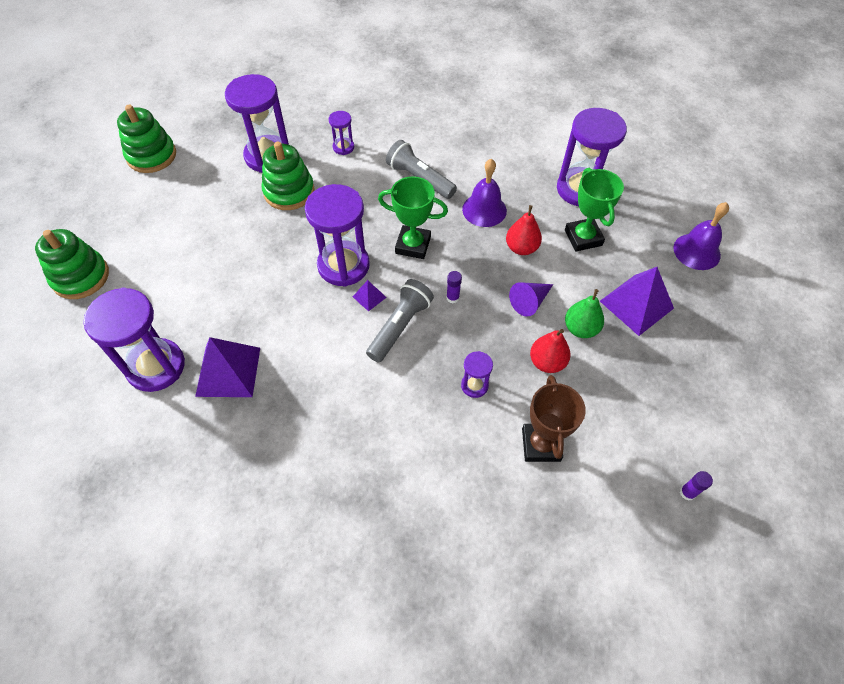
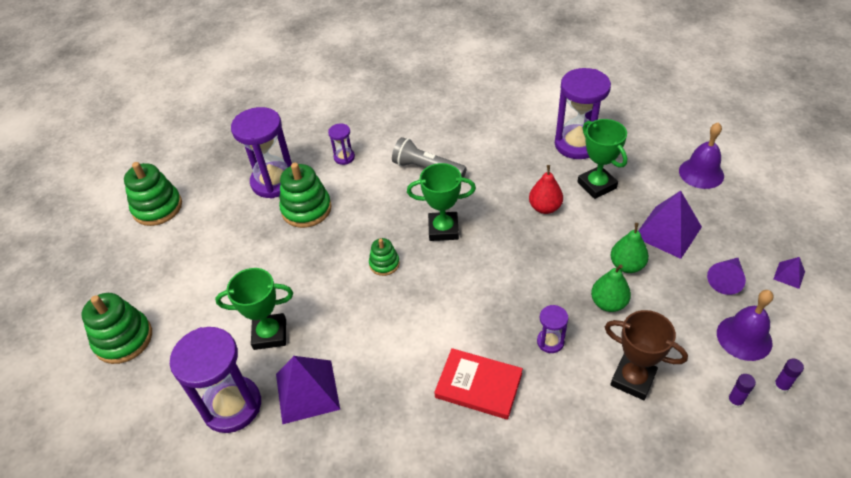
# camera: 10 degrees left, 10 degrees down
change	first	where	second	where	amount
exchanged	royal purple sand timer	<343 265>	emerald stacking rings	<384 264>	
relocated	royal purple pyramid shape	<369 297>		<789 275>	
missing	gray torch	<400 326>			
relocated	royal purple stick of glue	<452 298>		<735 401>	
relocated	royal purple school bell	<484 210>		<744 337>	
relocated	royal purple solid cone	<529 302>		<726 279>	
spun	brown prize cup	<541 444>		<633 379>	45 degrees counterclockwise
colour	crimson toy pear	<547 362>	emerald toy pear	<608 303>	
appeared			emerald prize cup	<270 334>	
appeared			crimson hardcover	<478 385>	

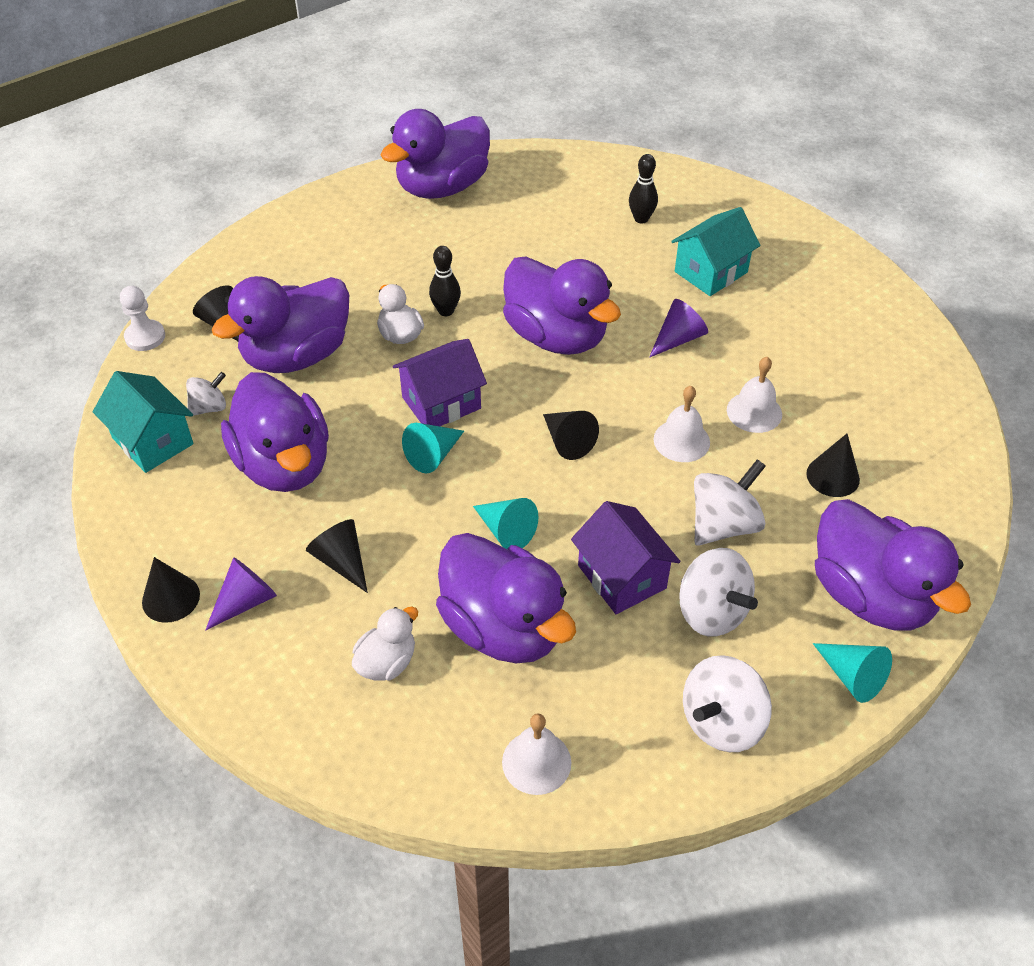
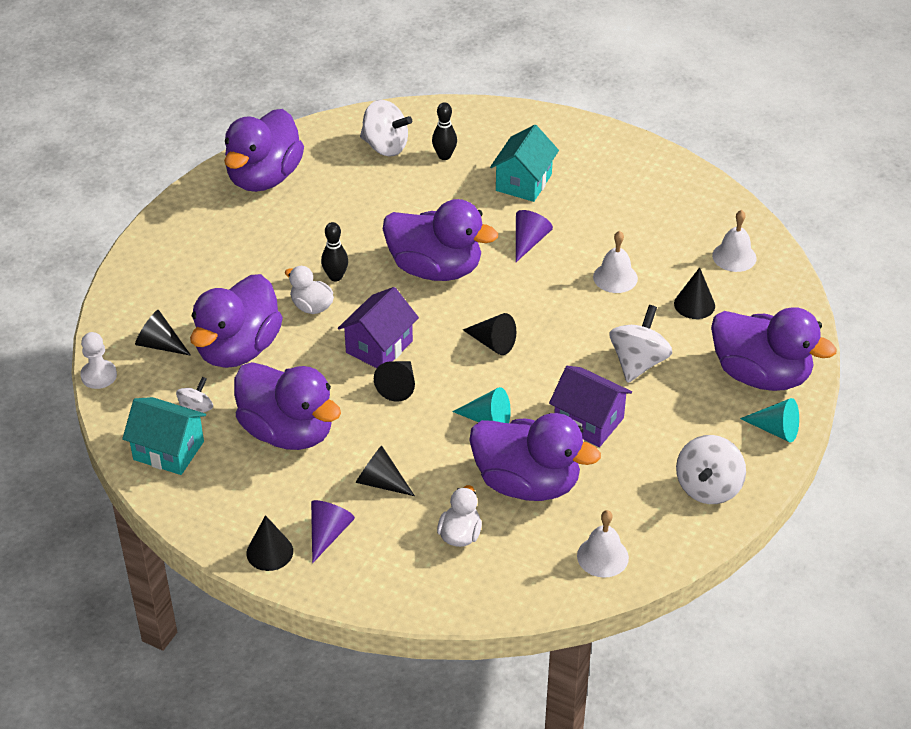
# camera: 25 degrees left, 5 degrees down
change	first	where	second	where	amount
colour	aqua solid cone	<433 455>	jet-black solid cone	<398 386>	
relocated	snow-white school bell	<681 440>		<734 256>	
relocated	snow-white spinning top	<711 612>		<385 147>	

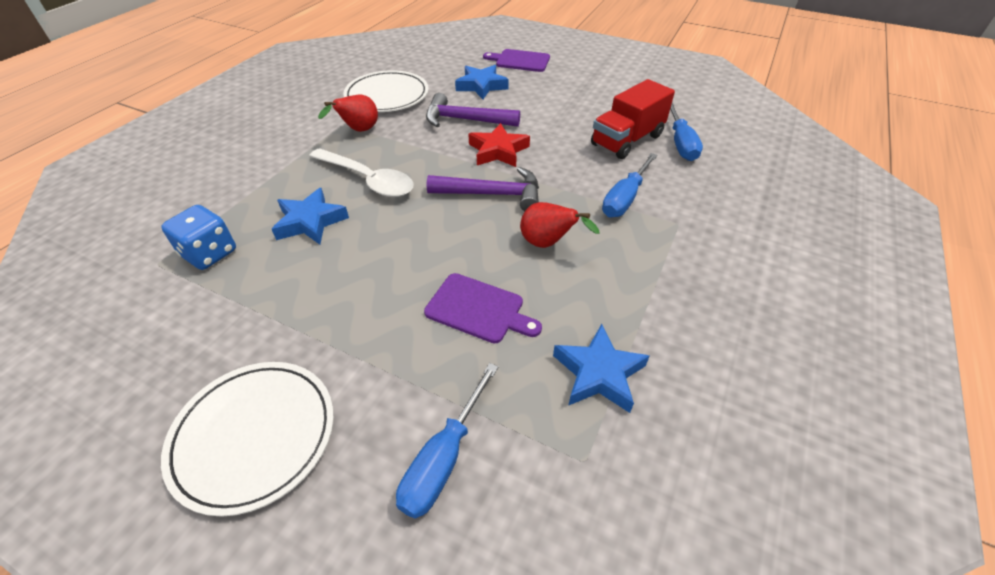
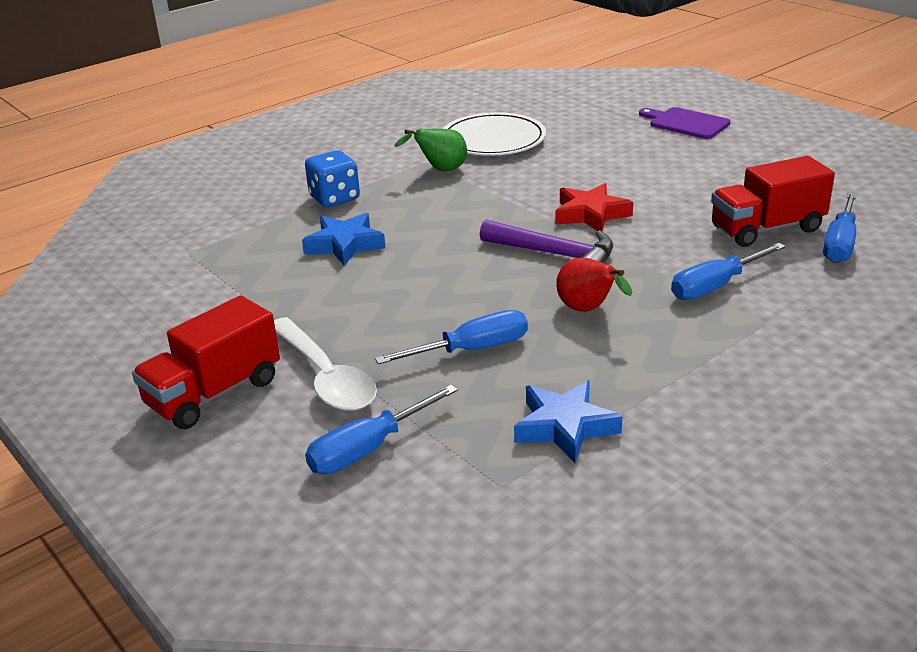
# camera: 25 degrees right, 15 degrees down
change	first	where	second	where	amount
relocated	blue die	<209 253>		<334 198>	
exchanged	snow-white dinner plate	<254 436>	crimson toy truck	<214 393>	
relocated	snow-white spoon	<368 180>		<325 376>	
colour	crimson toy pear	<358 131>	emerald toy pear	<440 170>	
exchanged	royal purple bread board	<478 309>	blue flat screwdriver	<473 349>	
missing	royal purple claw hammer	<465 120>			
missing	blue star	<481 86>			

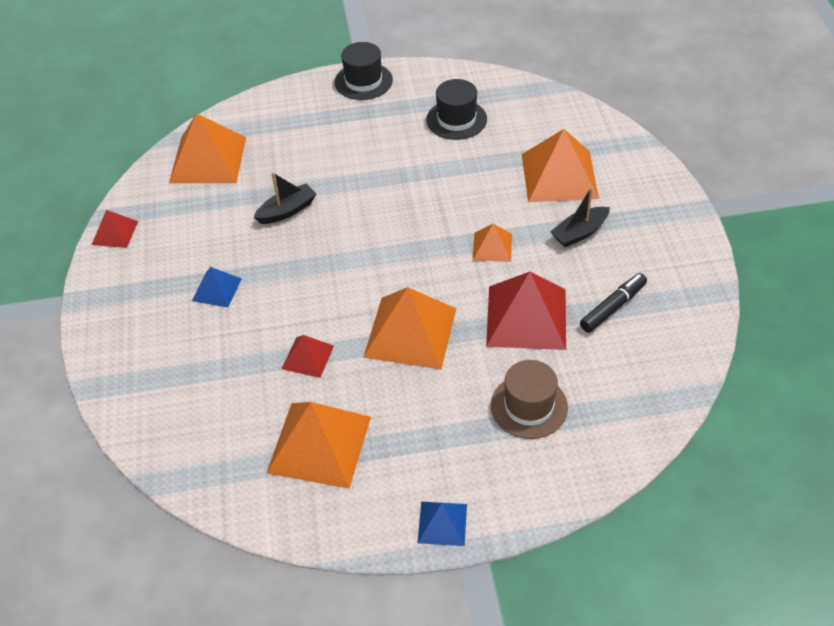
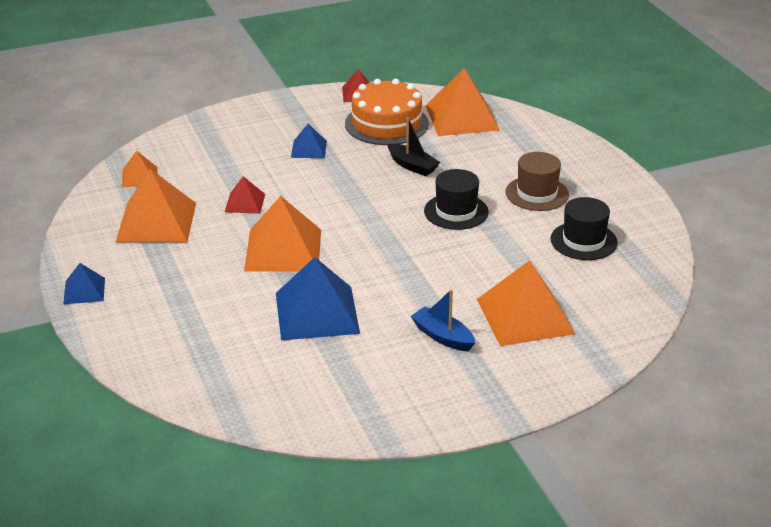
# camera: 75 degrees right, 15 degrees down
change	first	where	second	where	amount
relocated	jet-black top hat	<363 81>		<456 211>	
relocated	bright orange pyramid shape	<492 247>		<139 177>	
colour	crimson pyramid shape	<526 317>	blue pyramid shape	<317 313>	
relocated	brown top hat	<529 406>		<537 193>	
colour	jet-black sailboat	<579 233>	blue sailboat	<442 336>	
missing	jet-black marker	<613 307>			
appeared			bright orange cake	<386 123>	

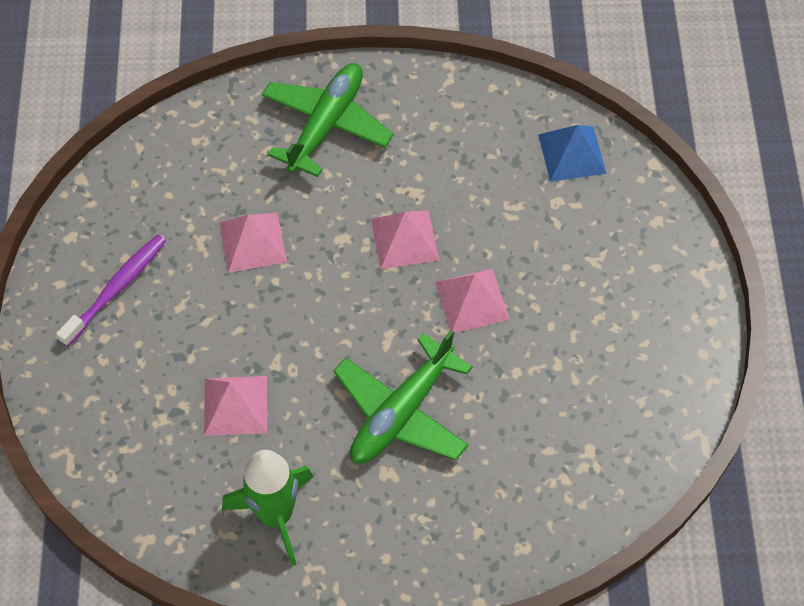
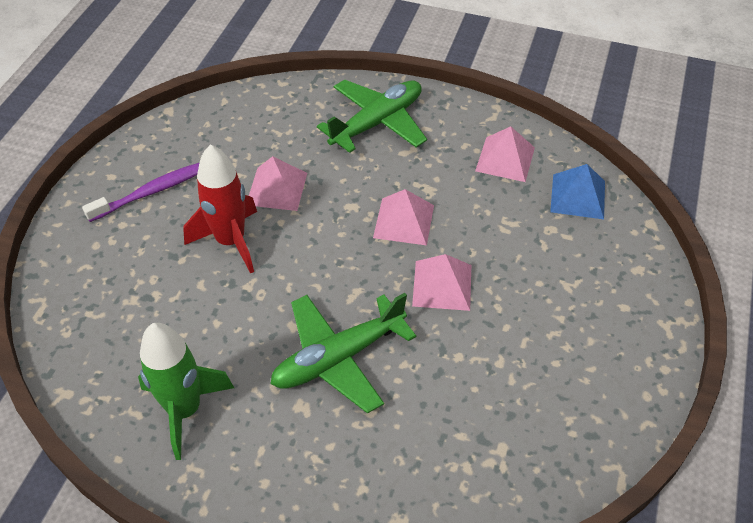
# camera: 20 degrees right, 10 degrees down
change	first	where	second	where	amount
relocated	pink pyramid shape	<235 405>		<505 159>	
appeared			crimson spaceship	<230 241>	

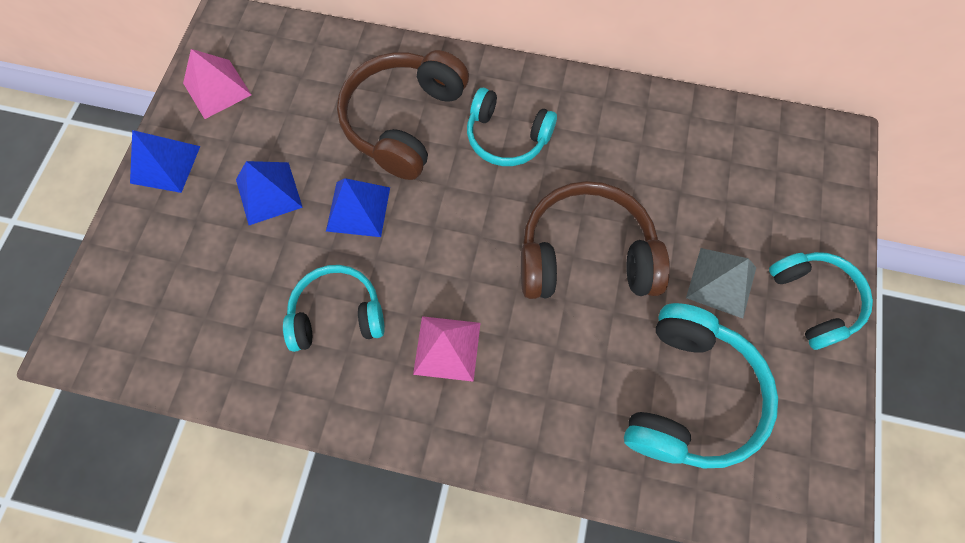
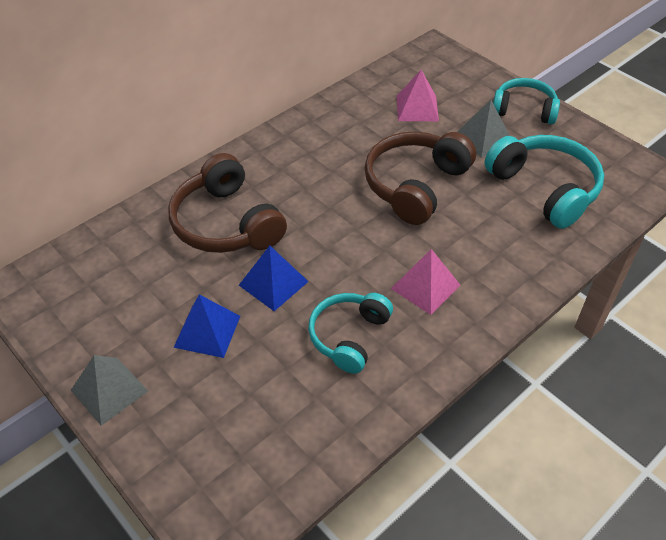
# camera: 55 degrees left, 20 degrees down
change	first	where	second	where	amount
colour	blue pyramid shape	<165 164>	gray pyramid shape	<109 390>	
relocated	pink pyramid shape	<217 89>		<417 108>	
missing	aqua headphones	<507 137>			

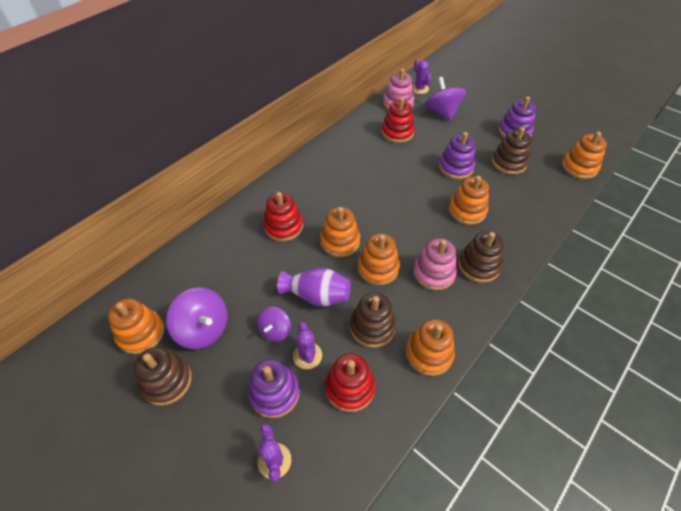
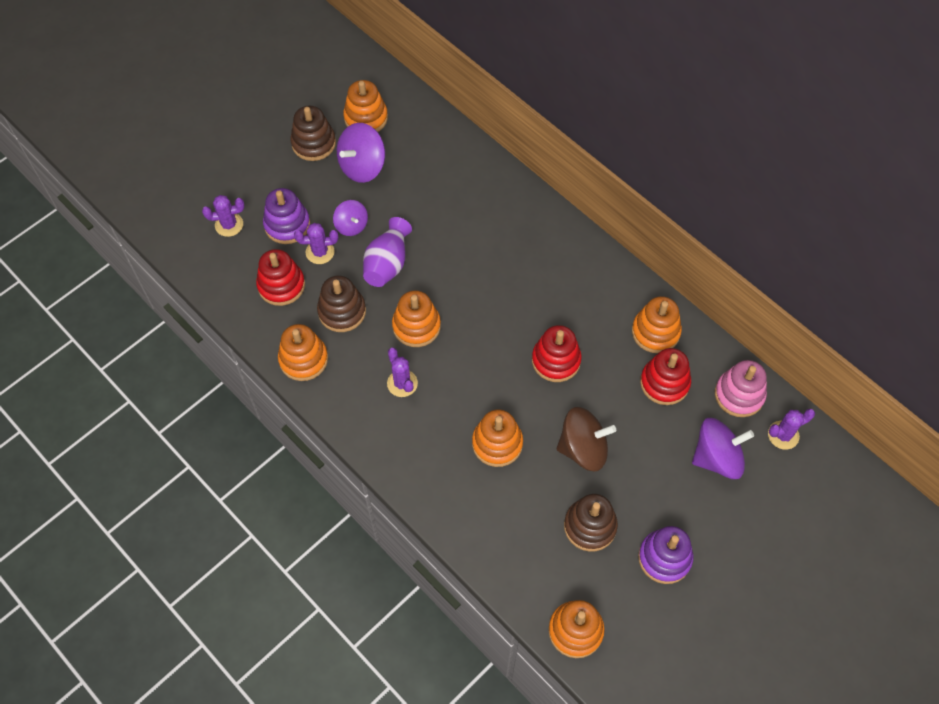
# camera: 95 degrees right, 10 degrees up
change	first	where	second	where	amount
spun	royal purple spinning top	<275 330>		<351 225>	150 degrees counterclockwise
relocated	crimson stacking rings	<283 227>		<556 360>	
relocated	bright orange stacking rings	<340 241>		<655 332>	
exchanged	pink stacking rings	<434 273>	royal purple prickly plant	<402 383>	
exchanged	royal purple stacking rings	<456 167>	brown spinning top	<583 448>	
missing	brown stacking rings	<478 266>			

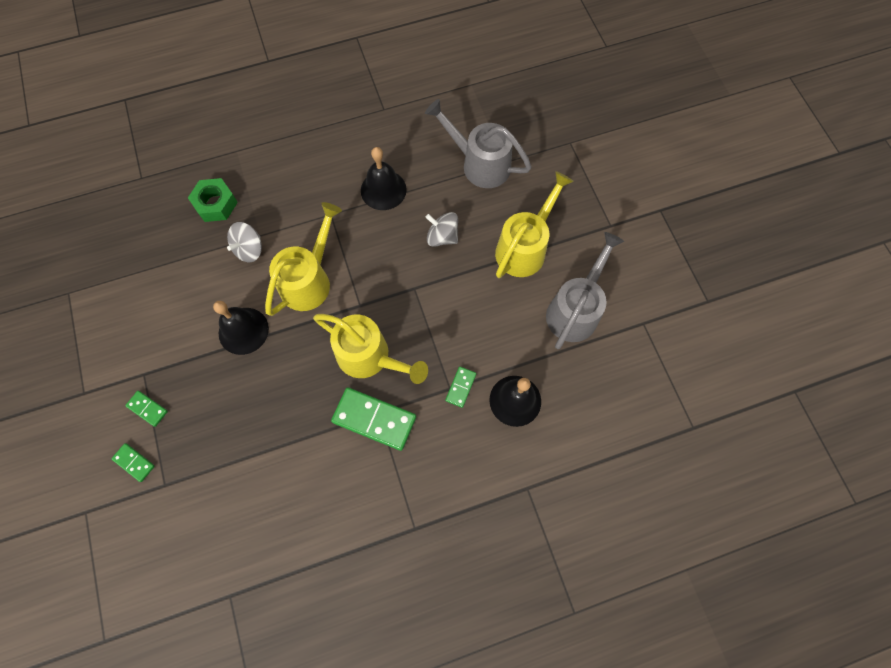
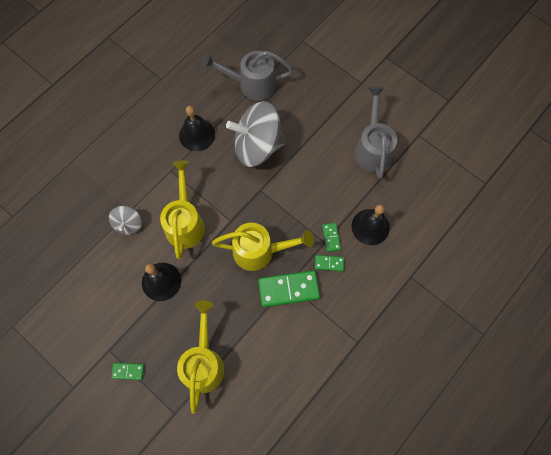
# camera: 30 degrees left, 0 degrees up
change	first	where	second	where	amount
relocated	emerald domino	<134 462>		<329 263>	
missing	emerald hexagon nut	<216 204>			
size	gray spinning top	<442 237>		<257 146>	x2.07
relocated	yellow watering pot	<525 247>		<203 362>	

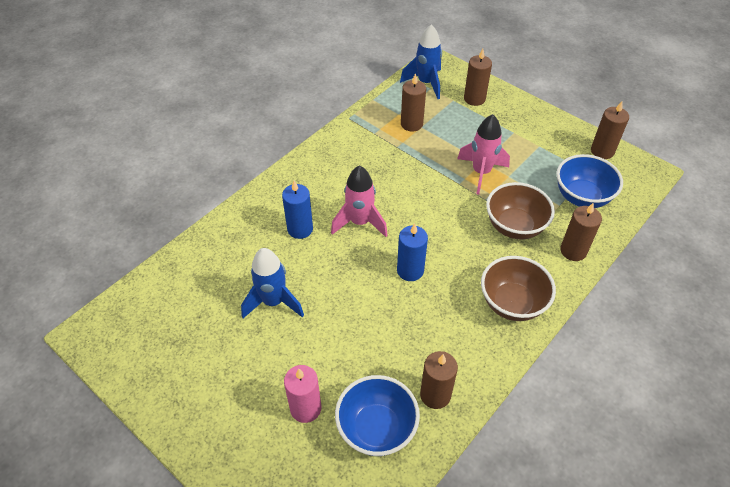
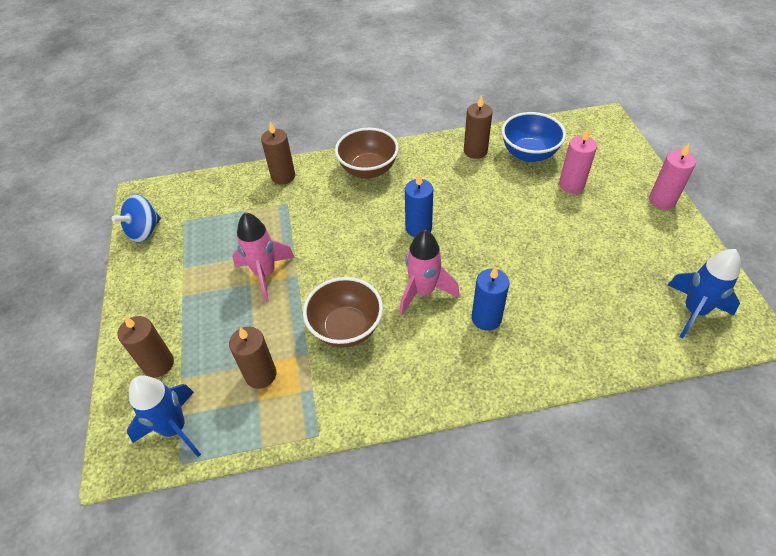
# camera: 140 degrees left, 0 degrees up
change	first	where	second	where	amount
relocated	blue spaceship	<273 302>		<694 311>	
relocated	brown deep dish	<514 226>		<346 328>	
missing	blue deep dish	<582 197>			
exchanged	brown wax candle	<602 151>	blue spinning top	<144 231>	
appeared			pink wax candle	<662 200>	

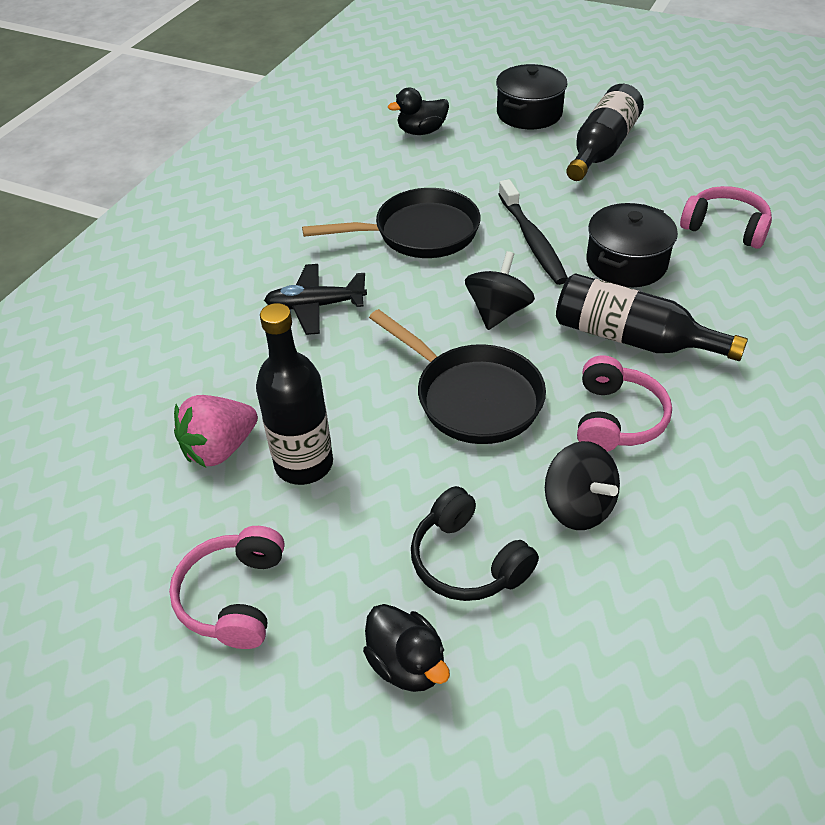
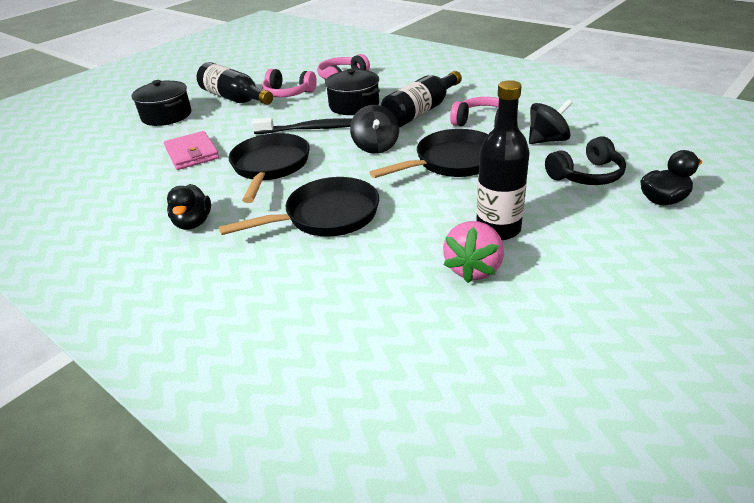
# camera: 75 degrees left, 10 degrees down
change	first	where	second	where	amount
relocated	pink headphones	<234 597>		<288 93>	
spun	pink strawberry	<220 449>		<473 269>	45 degrees clockwise
exchanged	jet-black aeroplane	<315 306>	jet-black skillet	<326 216>	
relocated	jet-black rubber duck	<421 131>		<193 223>	
spun	jet-black spinning top	<498 312>		<376 147>	135 degrees counterclockwise
appeared			pink billfold	<192 153>	

